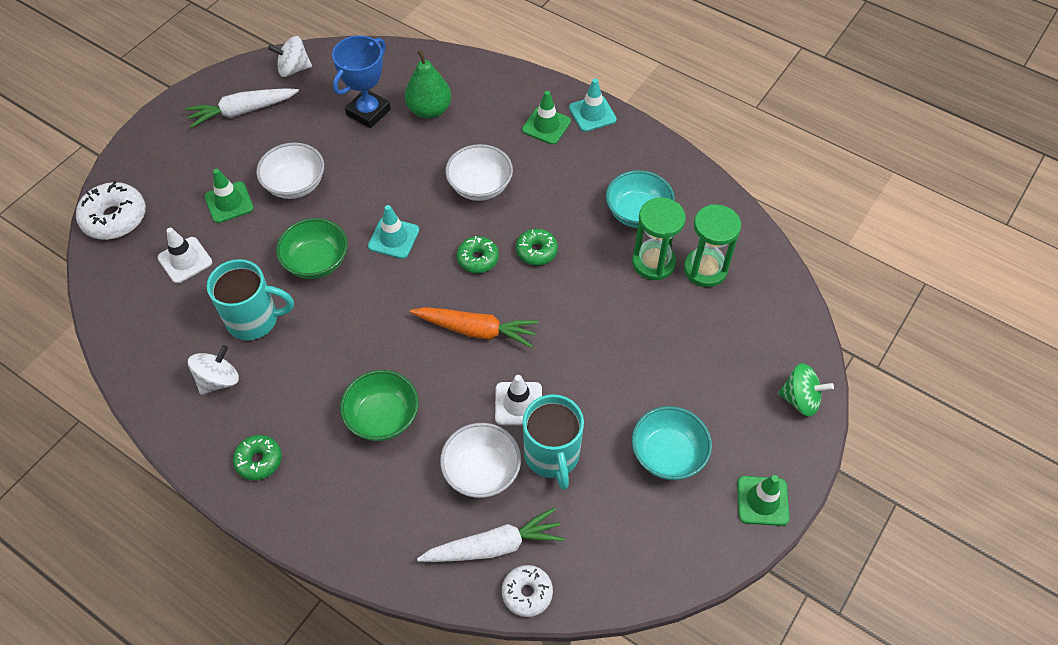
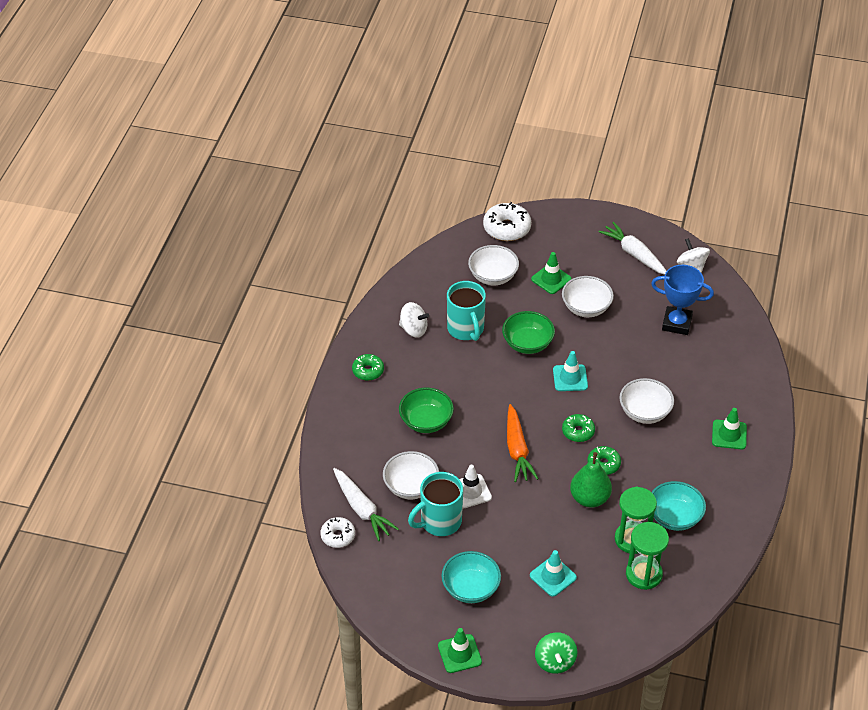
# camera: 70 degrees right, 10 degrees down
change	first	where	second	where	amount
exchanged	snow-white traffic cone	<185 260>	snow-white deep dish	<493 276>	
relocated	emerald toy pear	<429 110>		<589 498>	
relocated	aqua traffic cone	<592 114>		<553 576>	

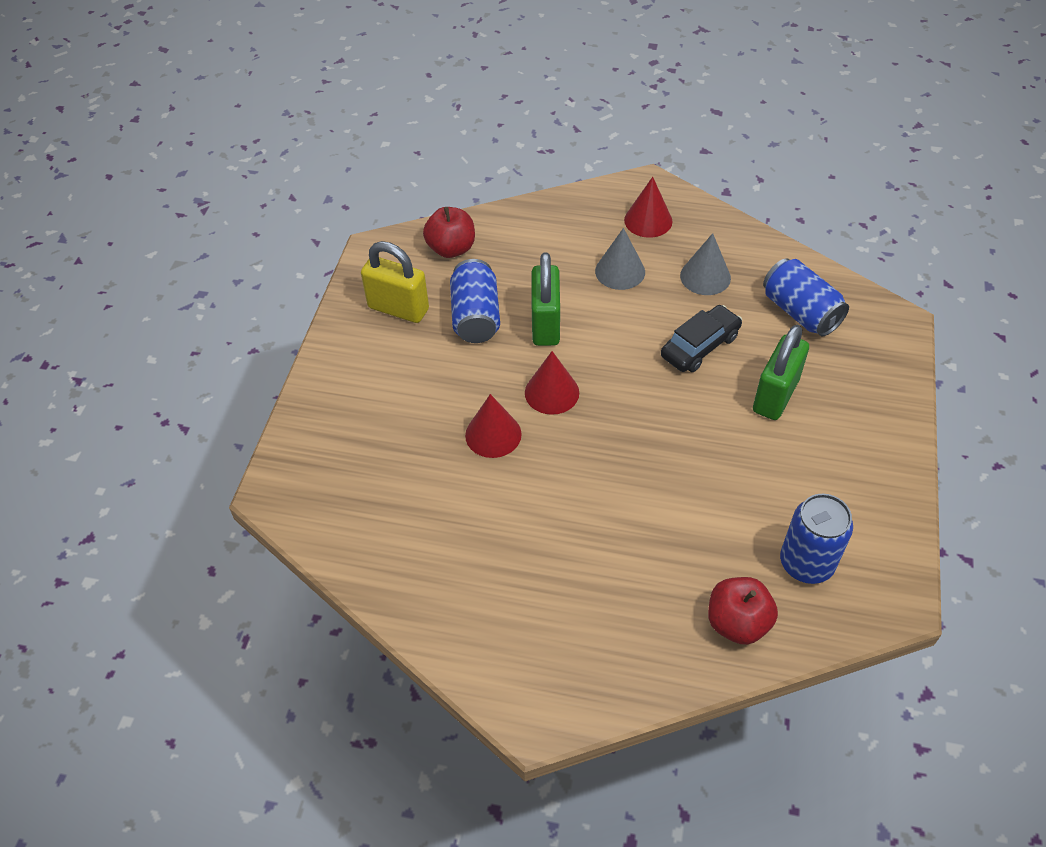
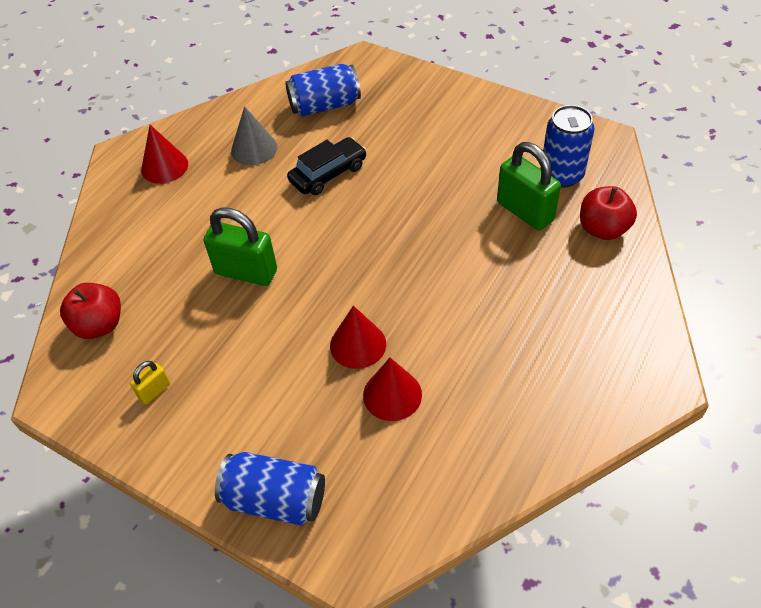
# camera: 70 degrees left, 0 degrees up
change	first	where	second	where	amount
size	yellow lock	<398 308>		<154 391>	x0.49
relocated	blue tin	<476 317>		<275 499>	
relocated	crimson solid cone	<552 392>		<392 394>	
missing	gray solid cone	<620 271>			
spun	jet-black automobile	<700 346>		<328 174>	75 degrees clockwise
relocated	emerald lock	<775 396>		<525 211>	

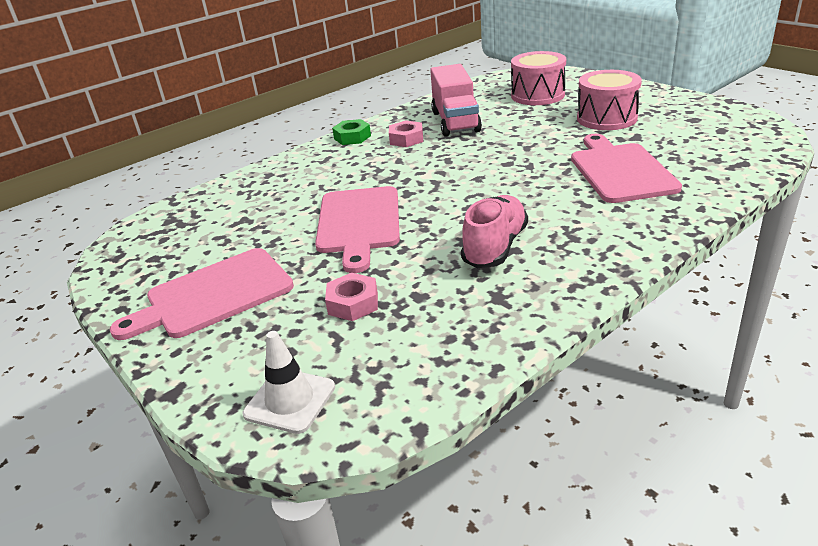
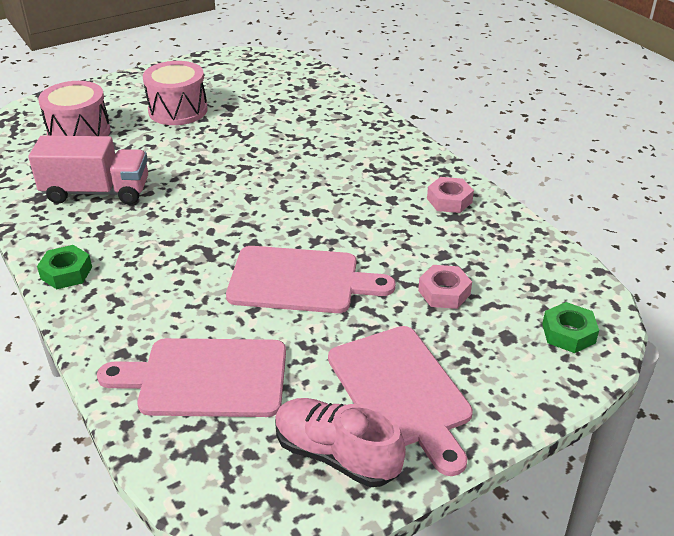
# camera: 85 degrees left, 5 degrees up
change	first	where	second	where	amount
exchanged	snow-white traffic cone	<290 400>	emerald hexagon nut	<568 333>	
relocated	pink hexagon nut	<406 139>		<449 200>	
relocated	pink sneaker	<495 247>		<336 455>	
relocated	pink bread board	<620 170>		<205 377>	

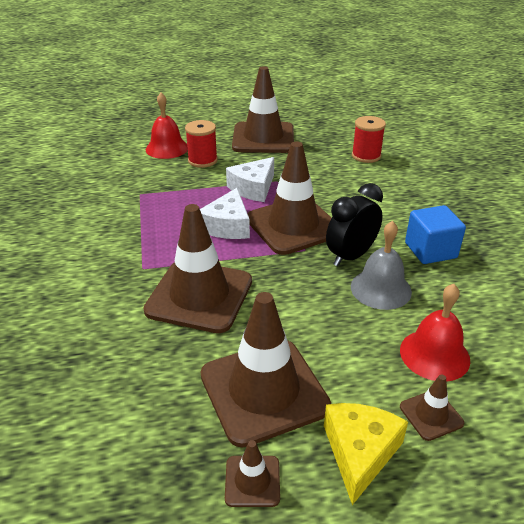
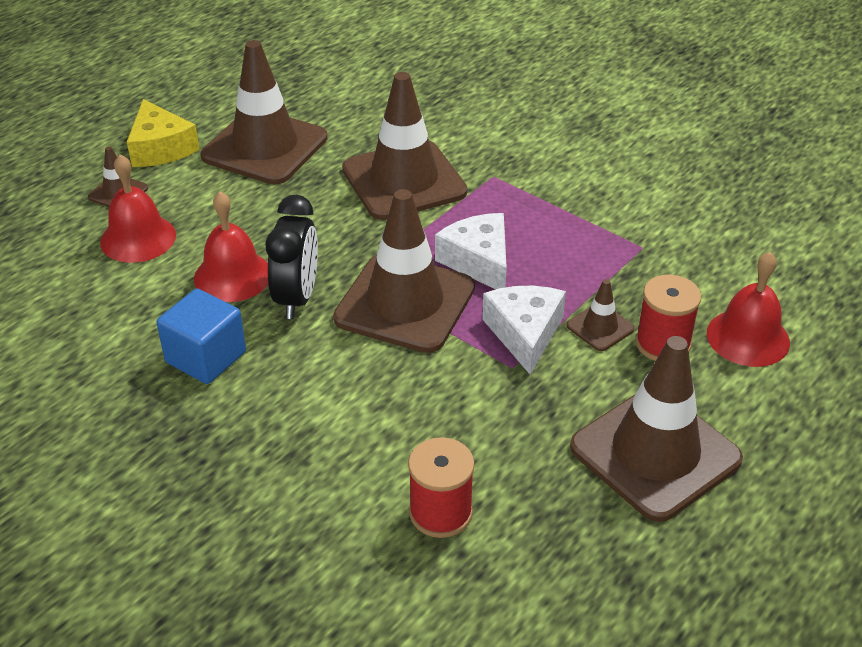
# camera: 140 degrees right, 5 degrees up
change	first	where	second	where	amount
relocated	brown traffic cone	<252 481>		<600 327>	
colour	gray school bell	<380 289>	crimson school bell	<232 276>	

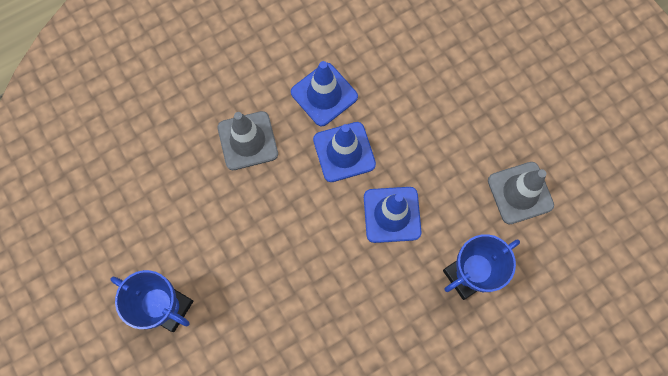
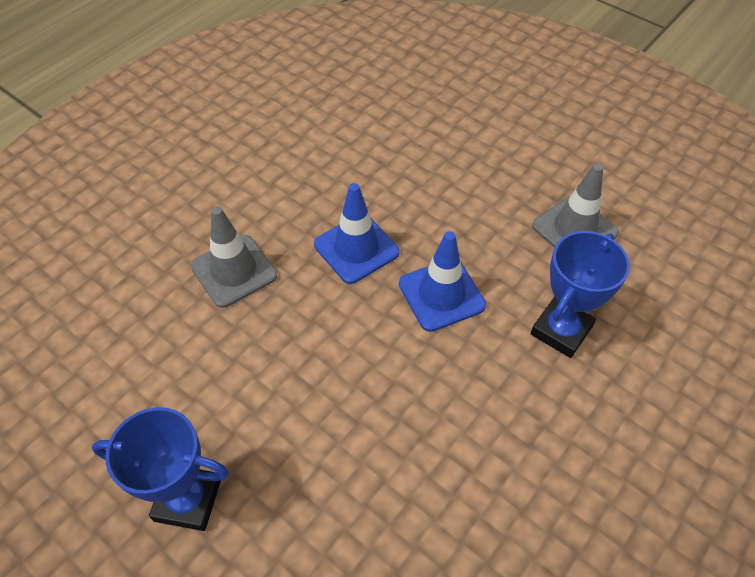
# camera: 20 degrees left, 20 degrees down
change	first	where	second	where	amount
missing	blue traffic cone	<324 94>			

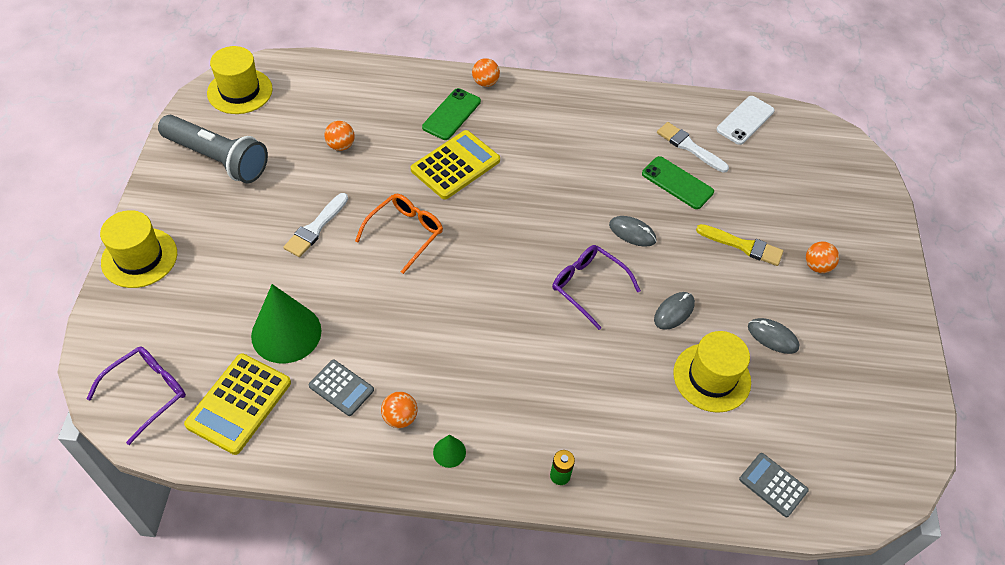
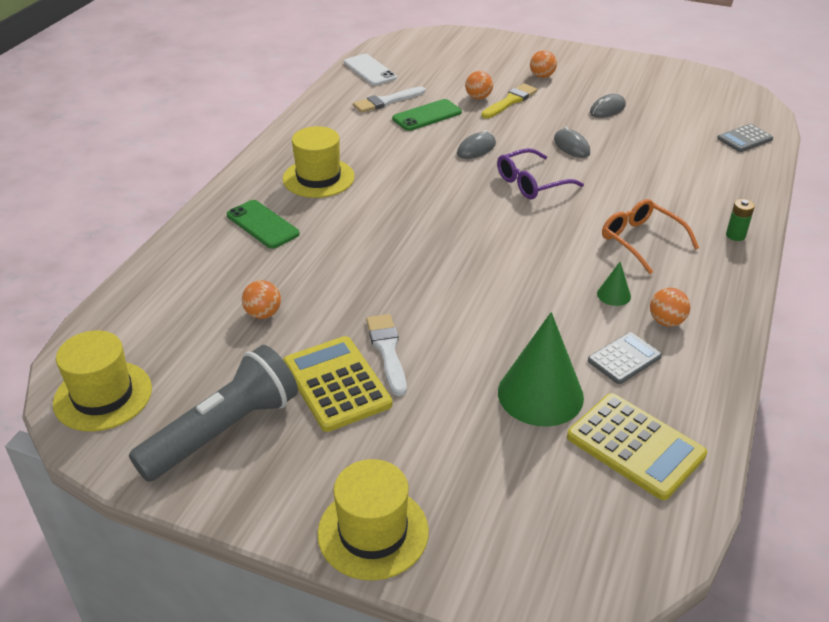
# camera: 70 degrees left, 15 degrees down
change	first	where	second	where	amount
missing	royal purple glasses	<147 393>			
spun	snow-white paintbrush	<316 227>		<387 351>	150 degrees counterclockwise
relocated	bright orange glasses	<404 234>		<641 241>	
relocated	yellow pocket calculator	<455 165>		<336 384>	
relocated	emerald solid cone	<449 452>		<613 295>	
relocated	bright orange play ball	<485 83>		<478 97>	
relocated	yellow top hat	<711 377>		<318 178>	

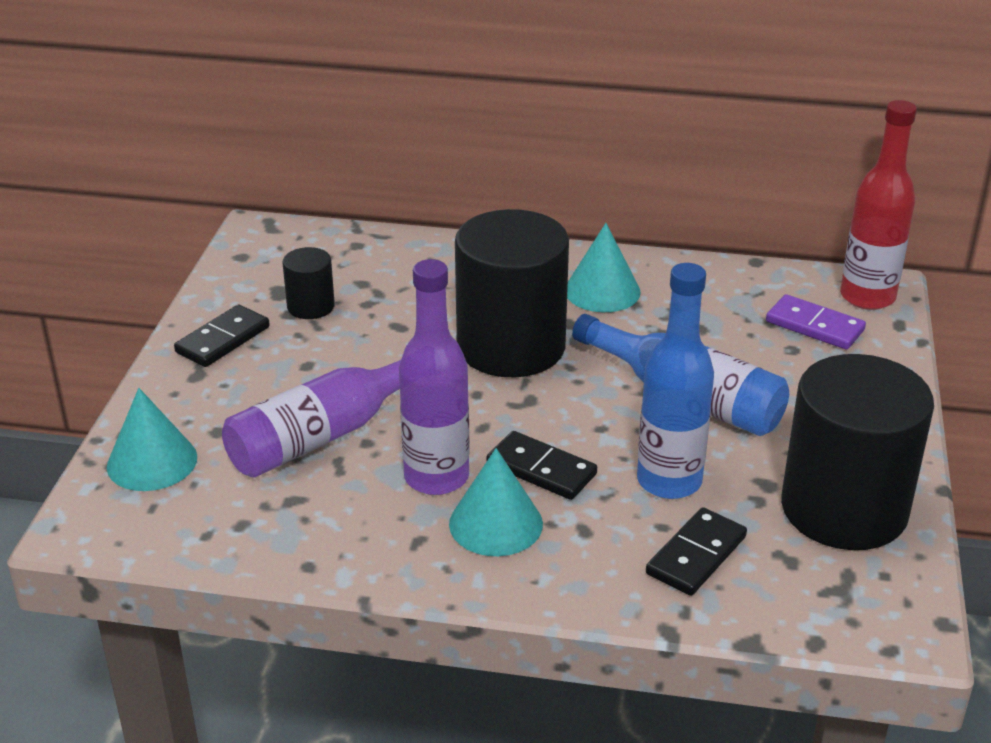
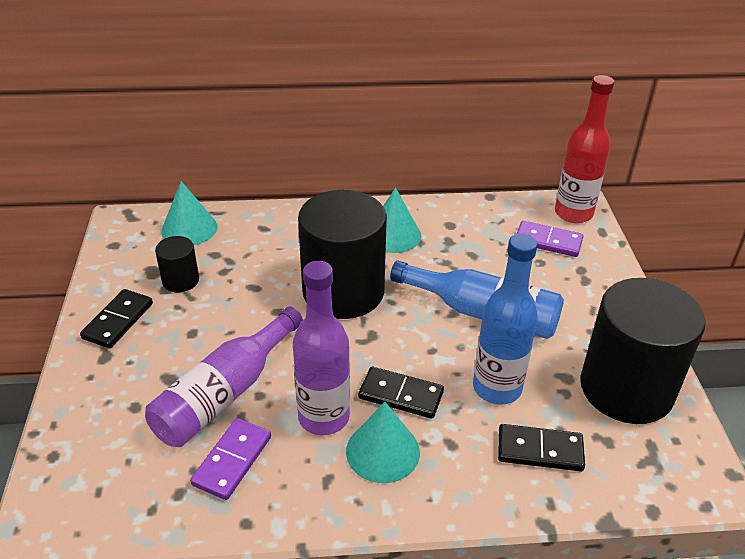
# camera: 15 degrees left, 5 degrees up
change	first	where	second	where	amount
relocated	aqua solid cone	<152 461>		<189 228>	
spun	jet-black domino	<696 555>		<540 450>	75 degrees clockwise
appeared			royal purple domino	<232 461>	

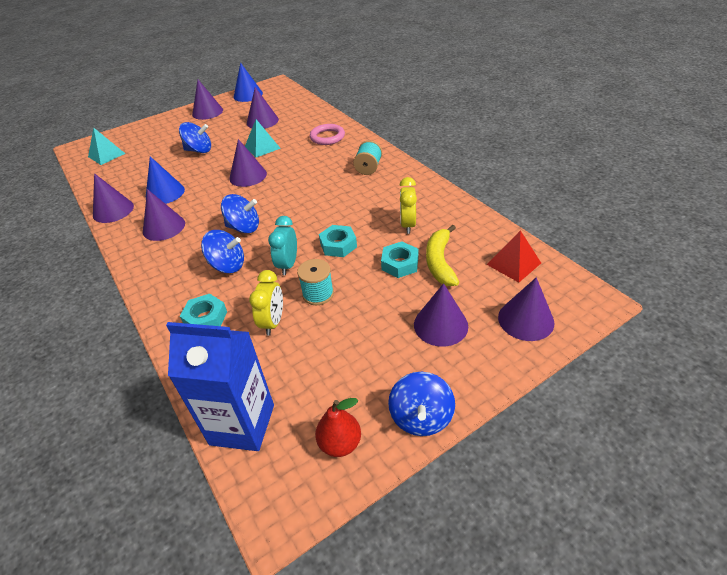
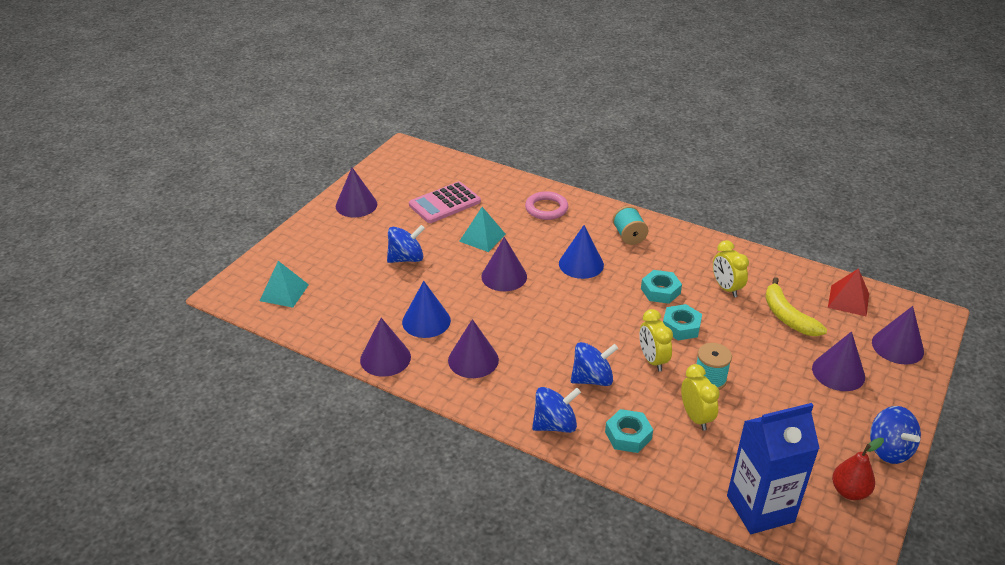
# camera: 30 degrees left, 5 degrees down
change	first	where	second	where	amount
relocated	blue spinning top	<244 227>		<555 424>	
relocated	blue solid cone	<248 95>		<581 264>	
exchanged	royal purple solid cone	<262 121>	pink pocket calculator	<445 203>	
colour	aqua bedside clock	<288 265>	yellow bedside clock	<652 360>	
relocated	aqua hexagon nut	<400 264>		<660 291>	

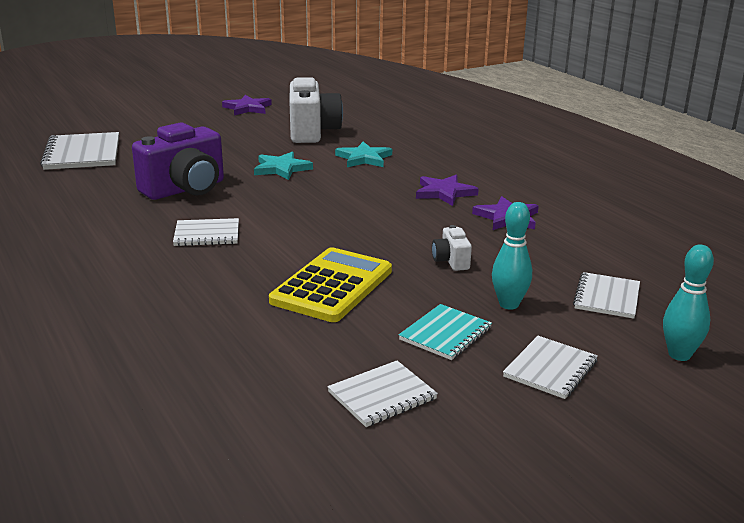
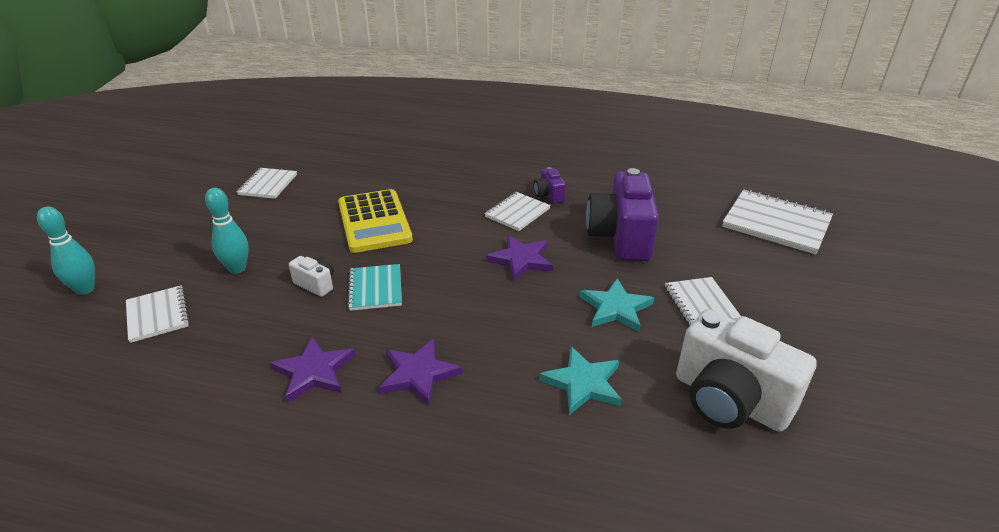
# camera: 135 degrees right, 10 degrees up
change	first	where	second	where	amount
relocated	royal purple star	<248 108>		<521 260>	
relocated	aqua notebook	<445 334>		<375 289>	
relocated	snow-white notebook	<550 369>		<700 303>	
appeared			royal purple camera	<549 195>	

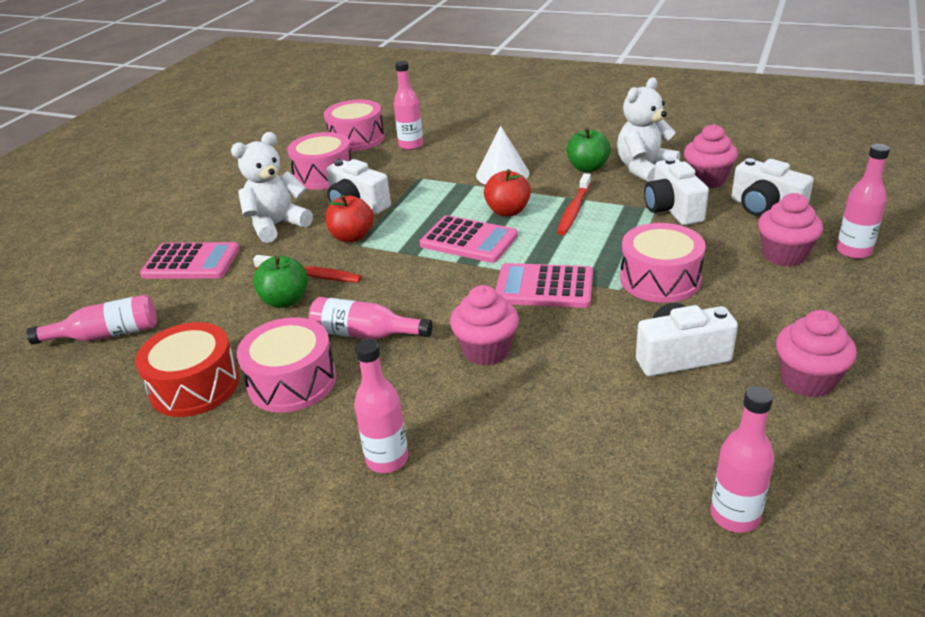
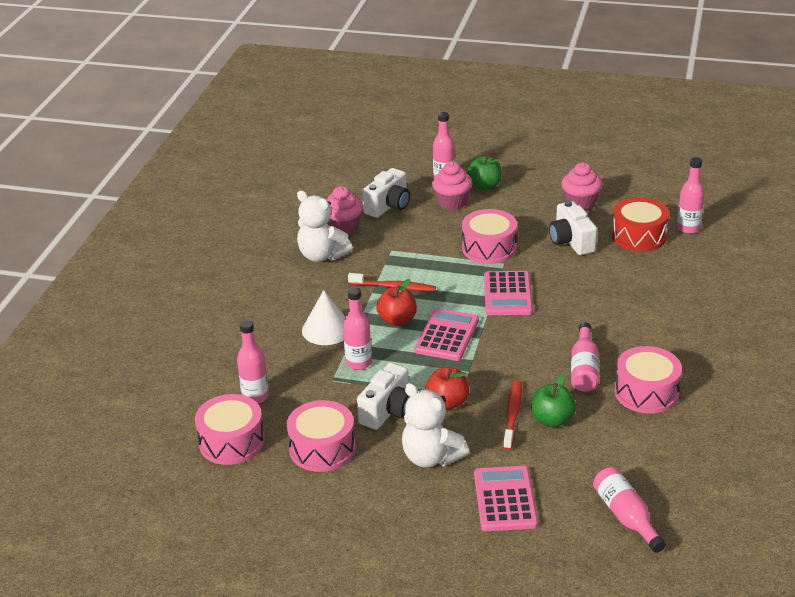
# camera: 100 degrees left, 0 degrees up
change	first	where	second	where	amount
relocated	crimson toy drum	<195 386>		<639 236>	
relocated	pink flask	<387 459>		<358 363>	
missing	pink cupcake	<486 351>			
relocated	emerald apple	<588 168>		<484 186>	
missing	snow-white camera	<672 209>			

